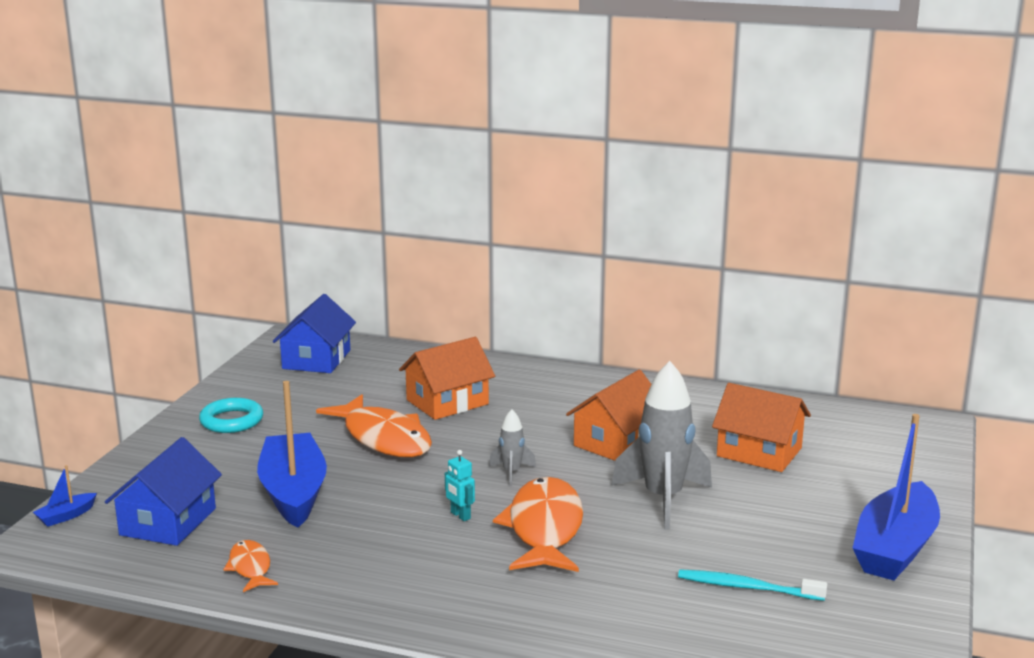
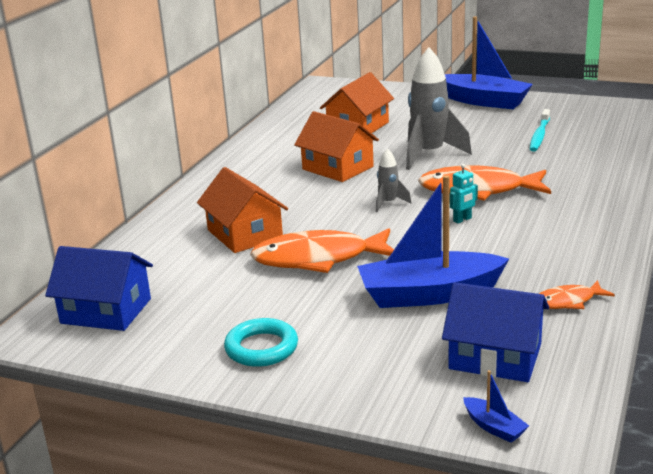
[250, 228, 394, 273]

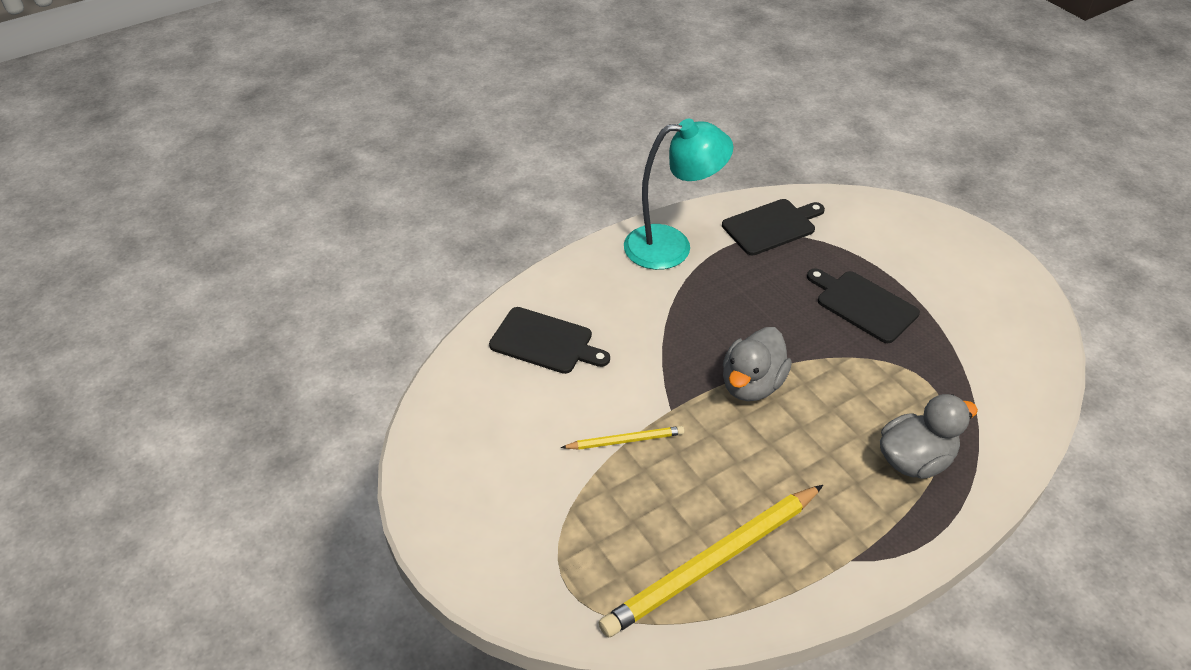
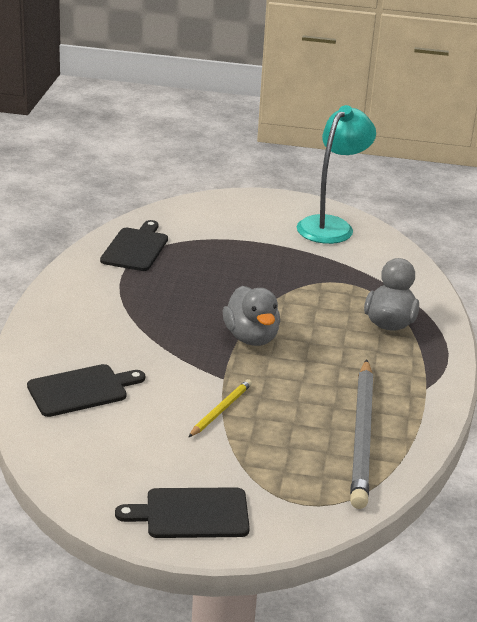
[350, 359, 374, 509]
[297, 105, 376, 244]
[115, 487, 250, 538]

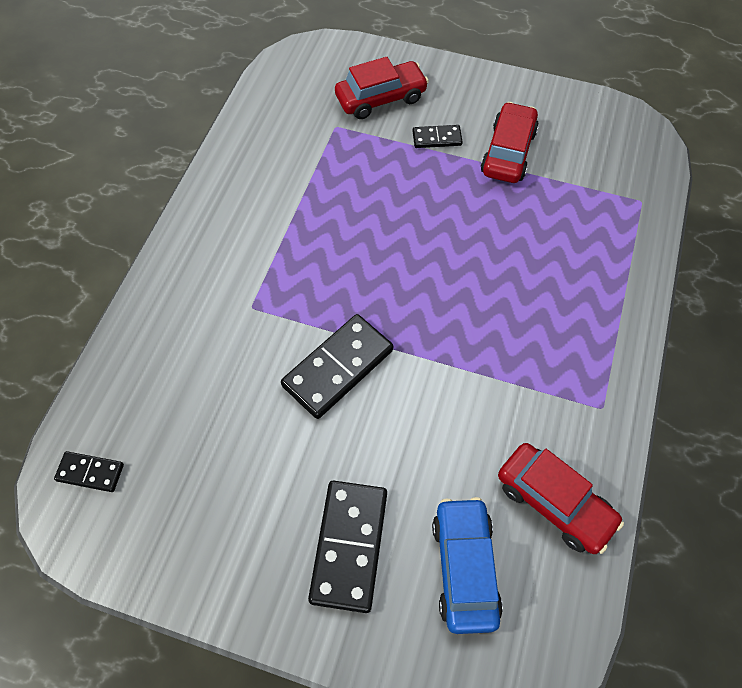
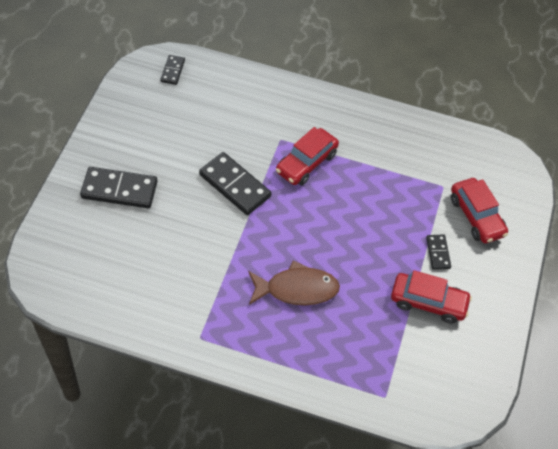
[432, 497, 503, 634] (first image)
[276, 127, 339, 185]
[248, 260, 340, 305]

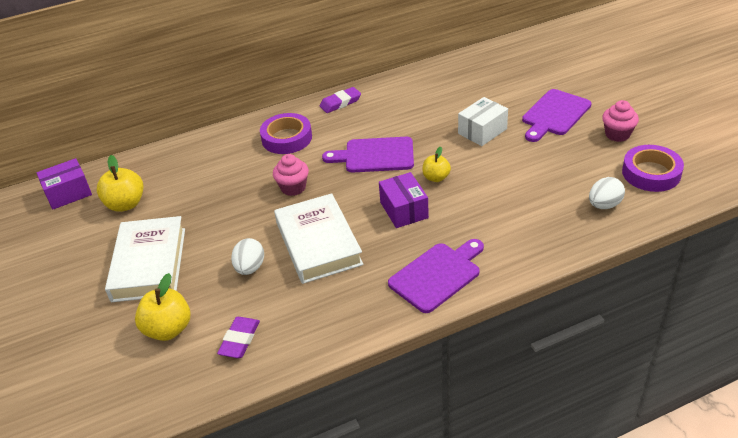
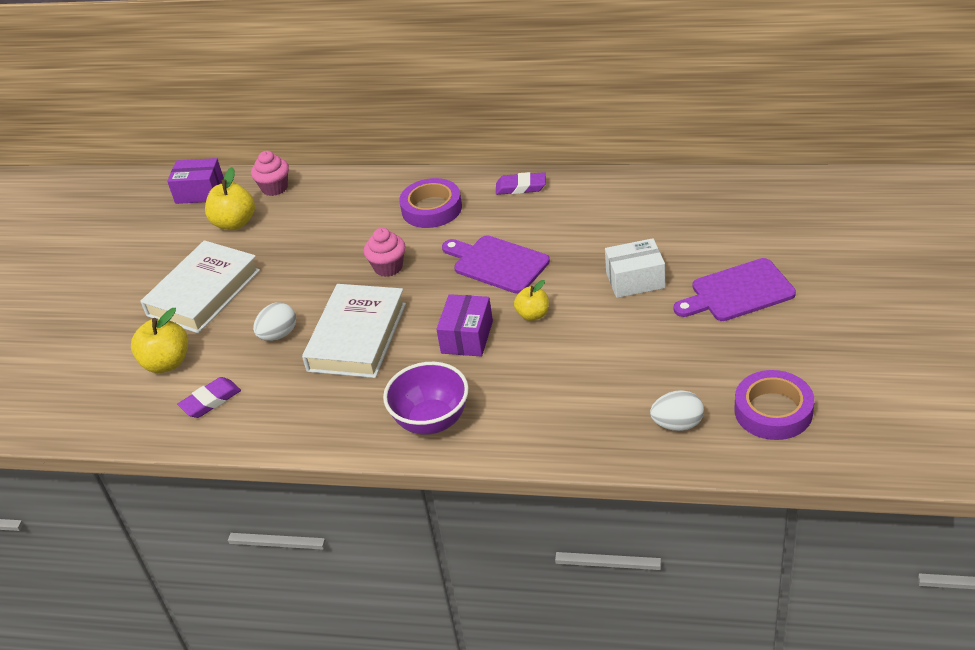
[383, 362, 469, 435]
[251, 151, 289, 196]

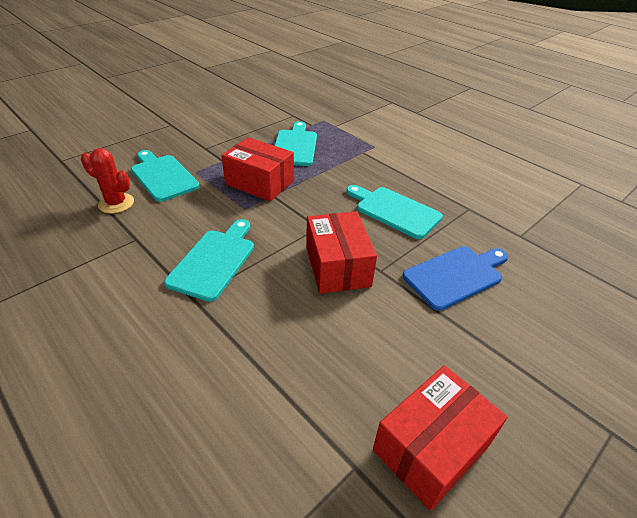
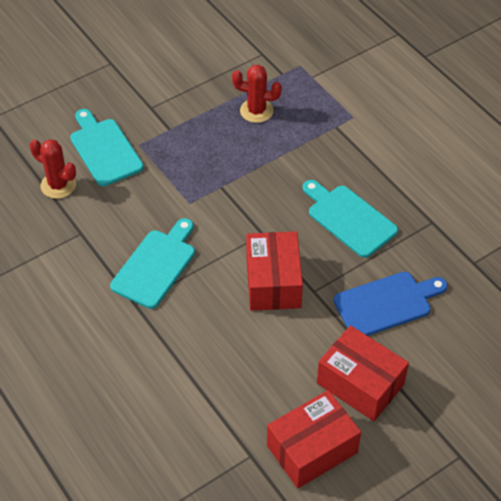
[317, 325, 409, 421]
[232, 65, 282, 123]

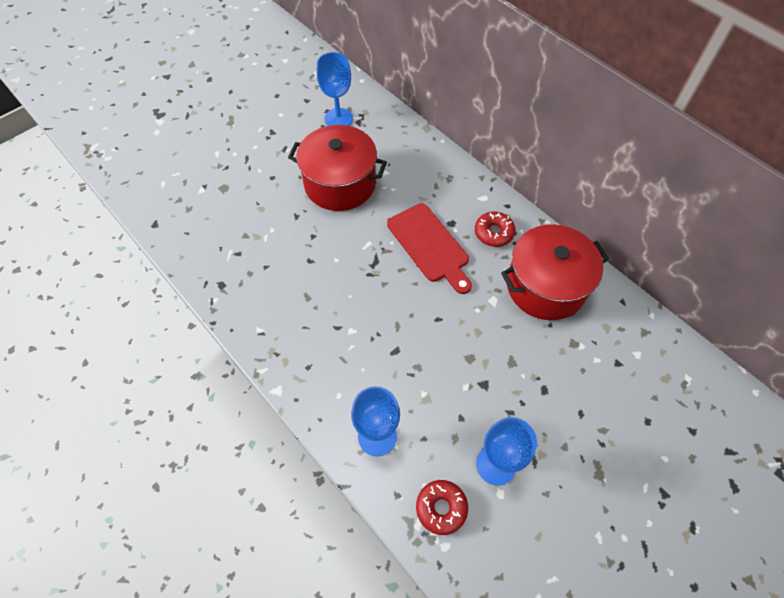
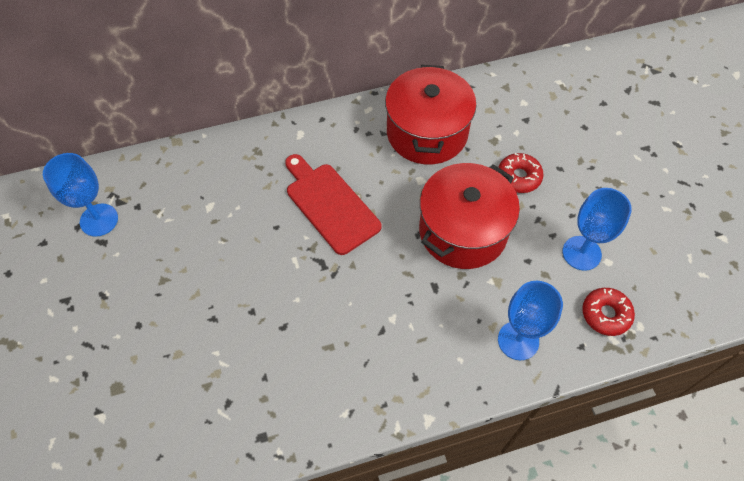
[419, 163, 520, 269]
[285, 154, 382, 255]
[498, 153, 544, 193]

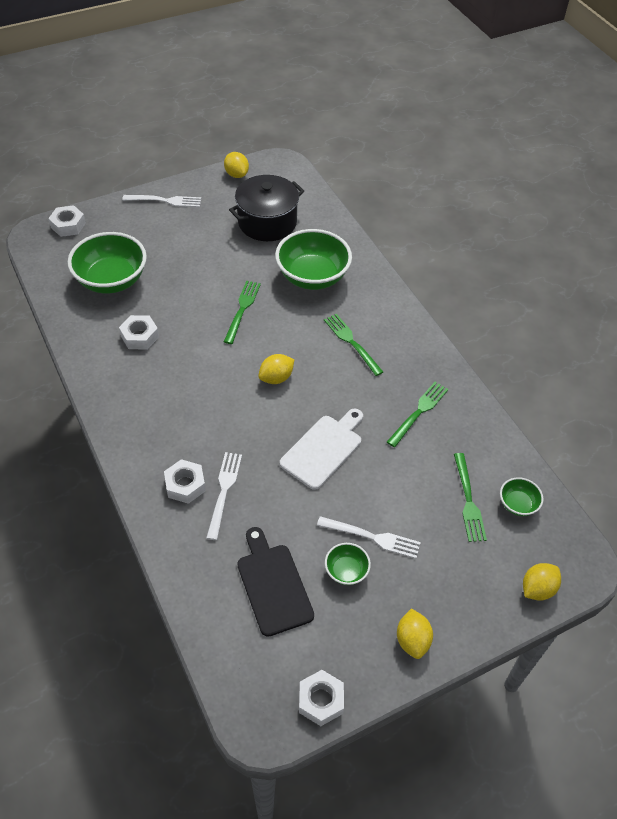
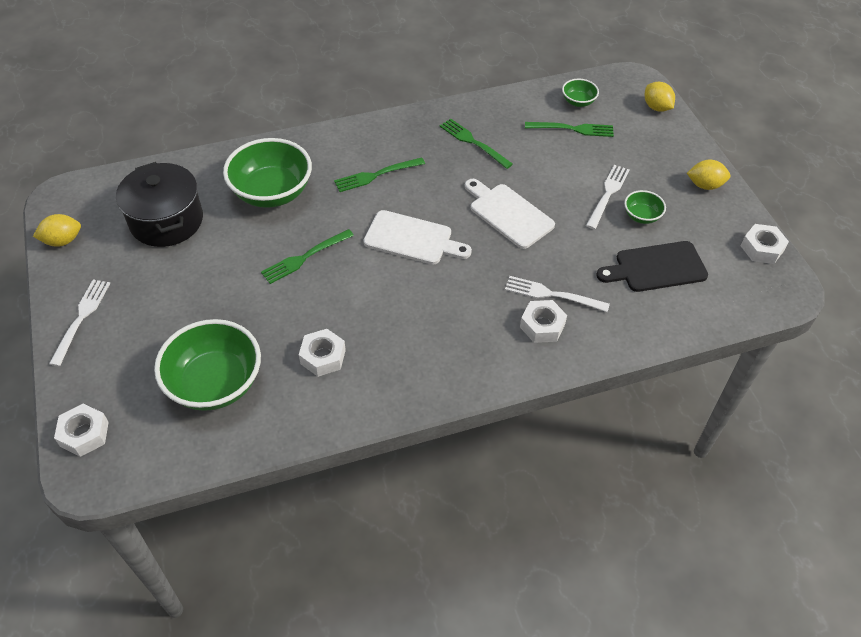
[261, 229, 354, 284]
[363, 210, 472, 265]

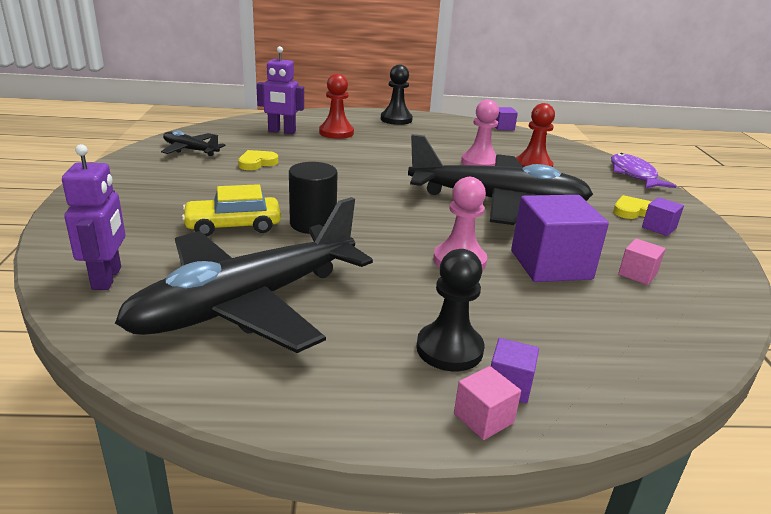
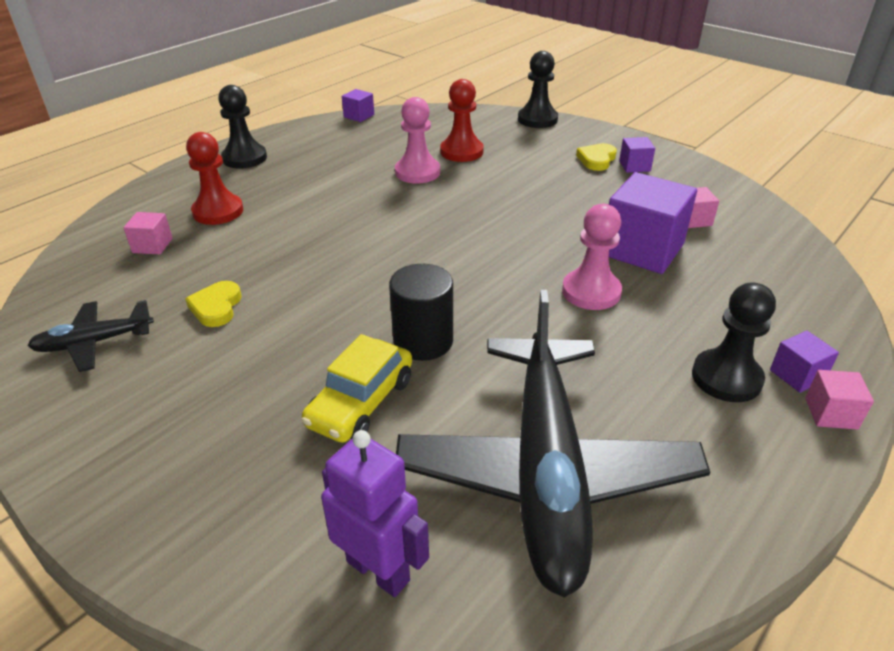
[123, 212, 173, 255]
[408, 134, 593, 225] (first image)
[518, 51, 558, 128]

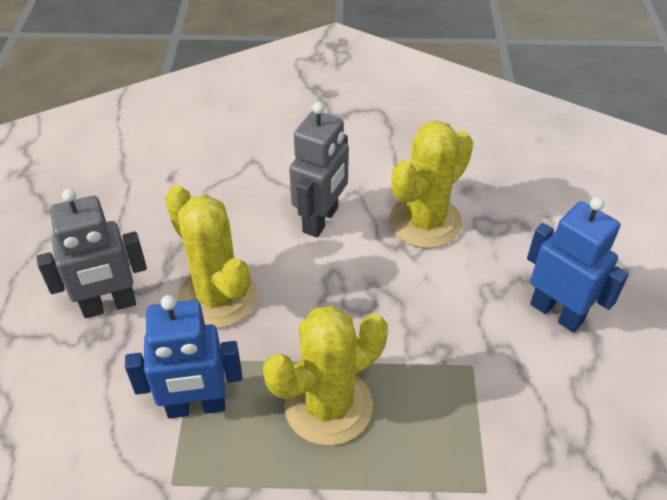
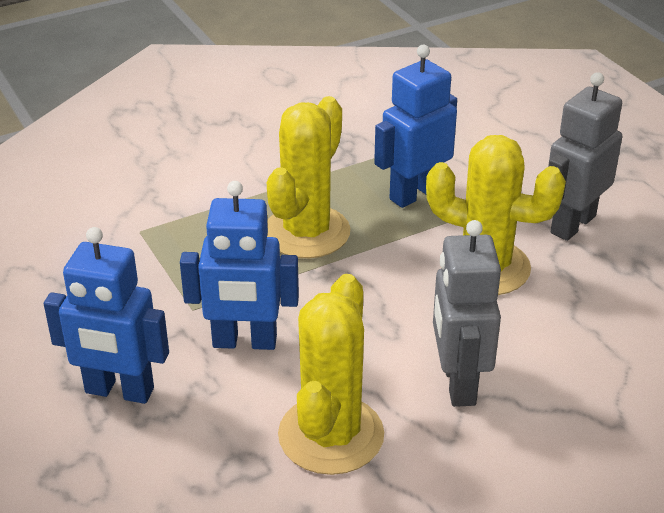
[180, 181, 299, 350]

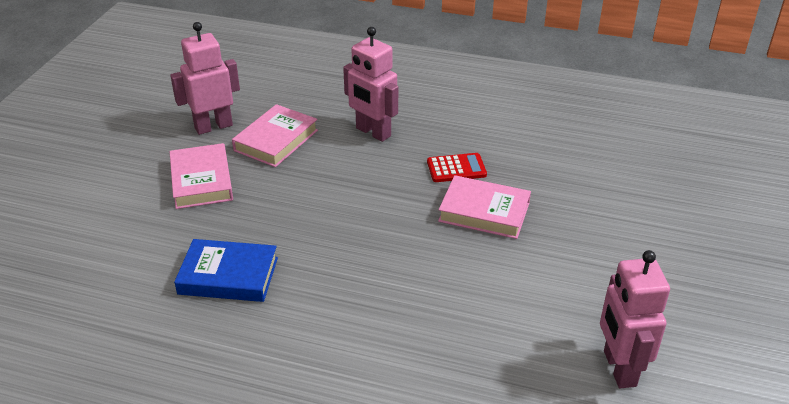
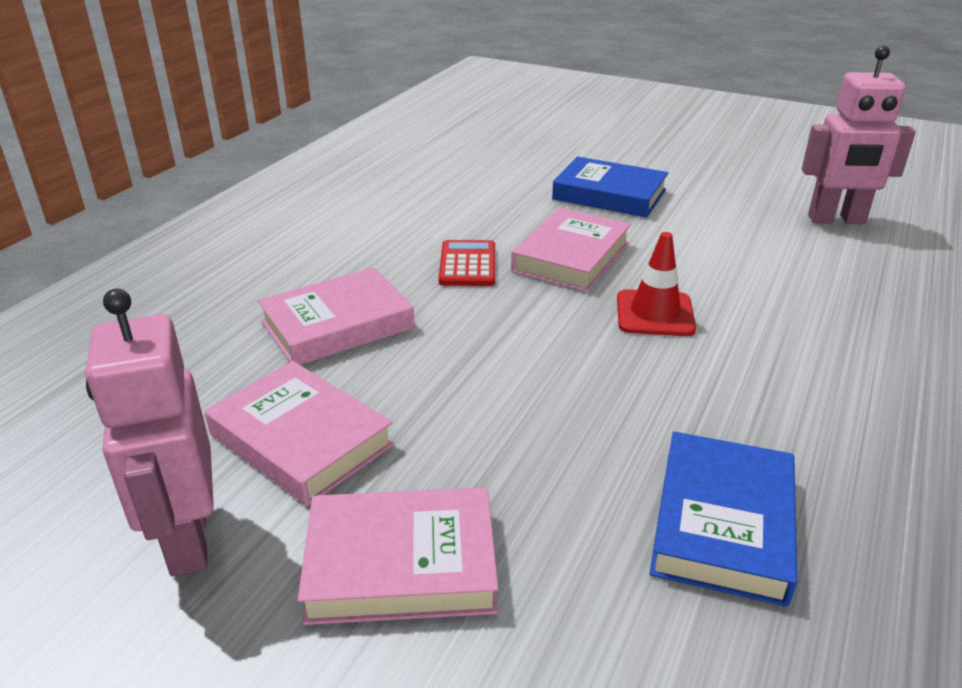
[258, 267, 415, 365]
[552, 156, 668, 218]
[617, 232, 696, 336]

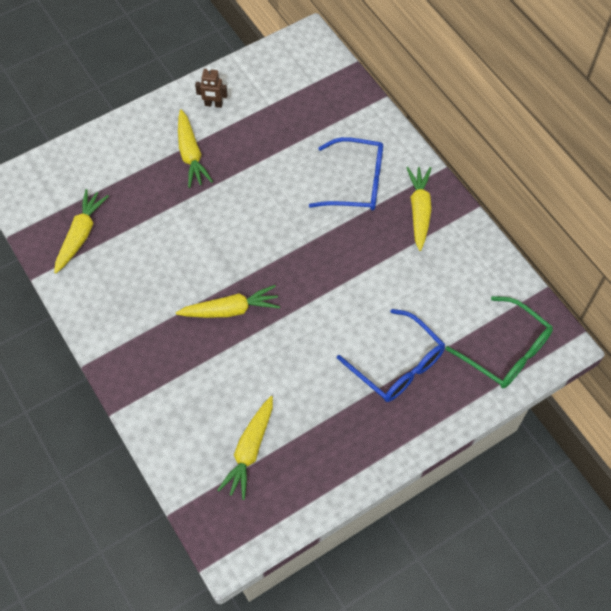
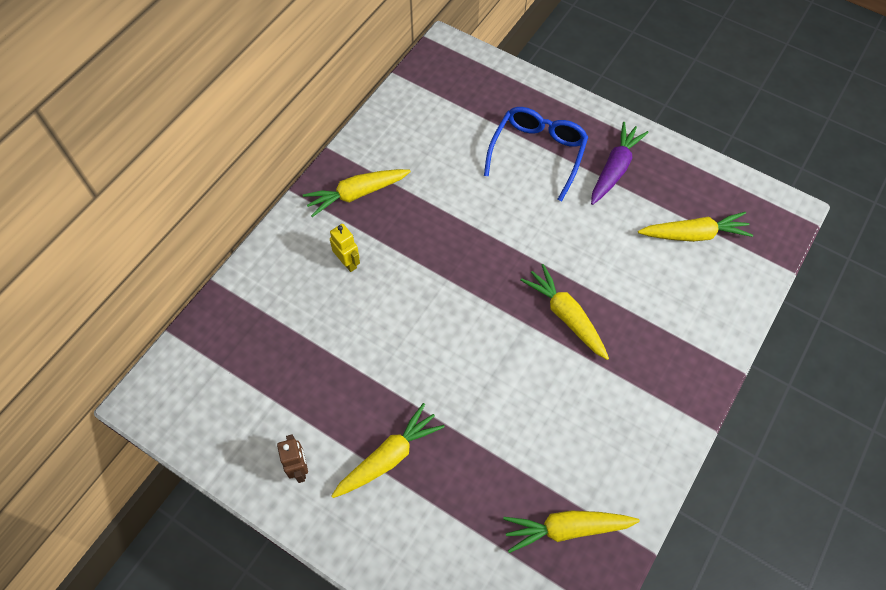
[330, 224, 360, 272]
[445, 296, 553, 388] (first image)
[591, 122, 649, 205]

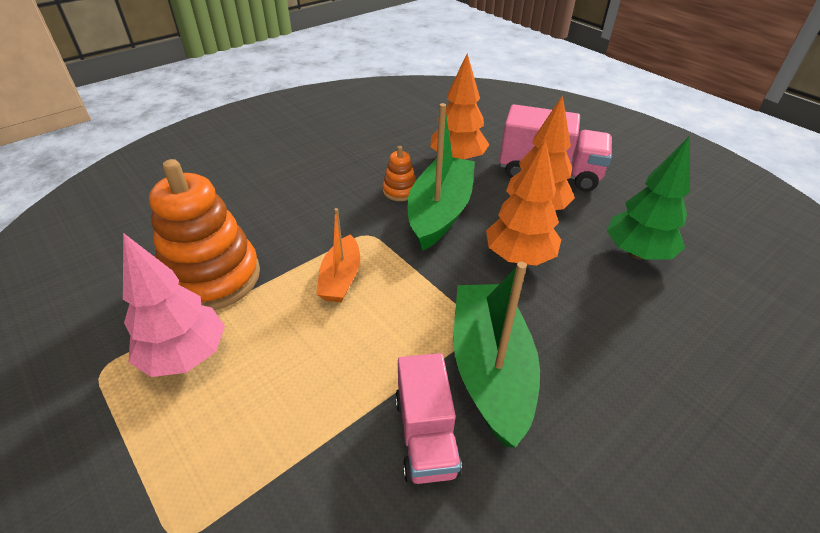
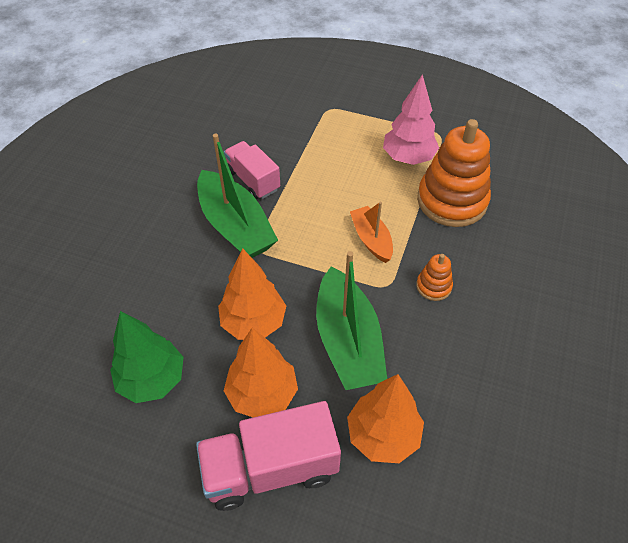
[416, 254, 453, 301]

